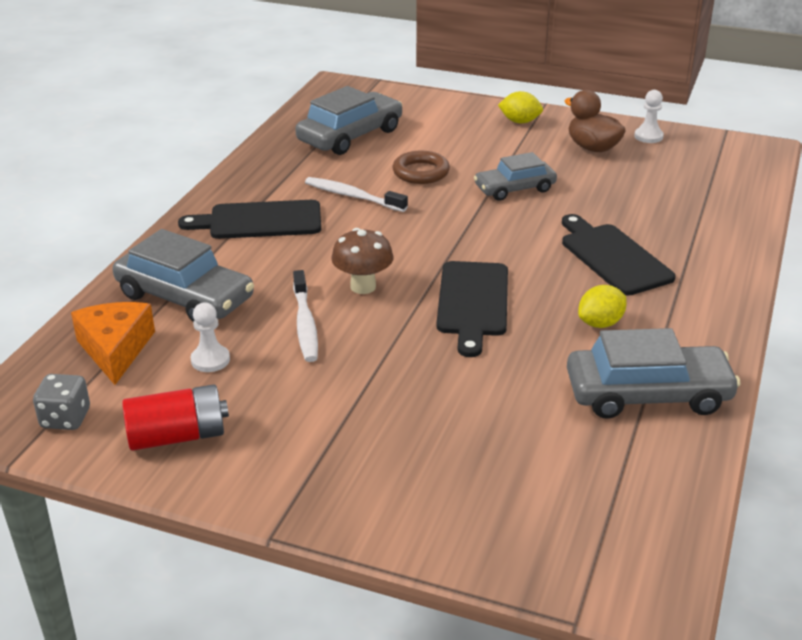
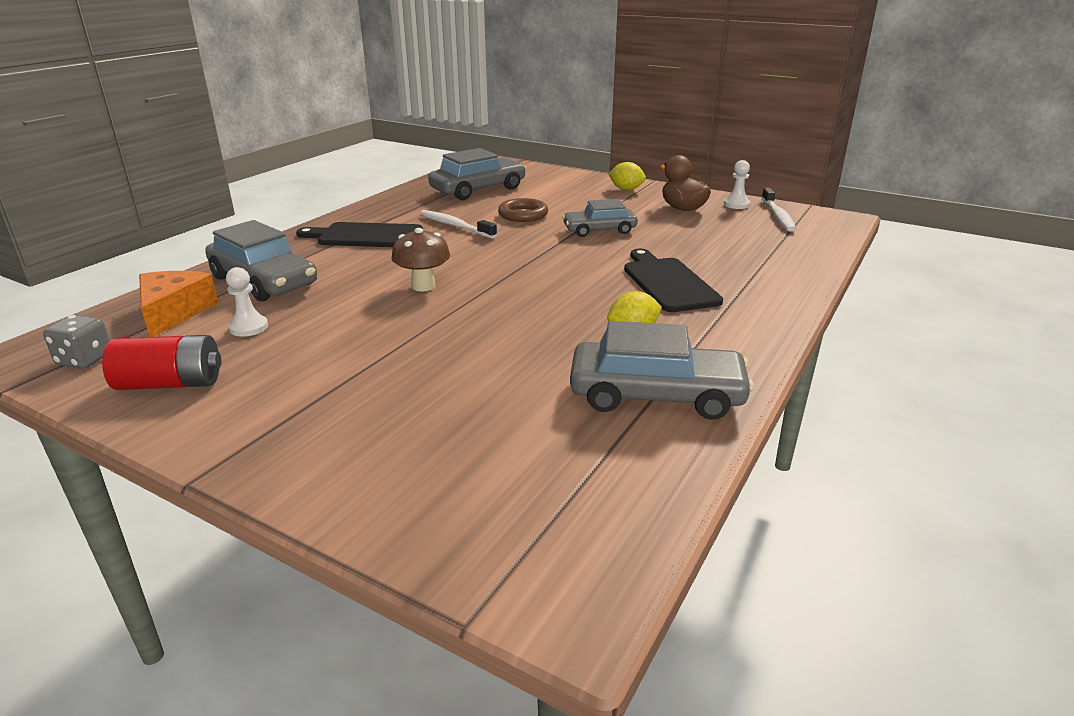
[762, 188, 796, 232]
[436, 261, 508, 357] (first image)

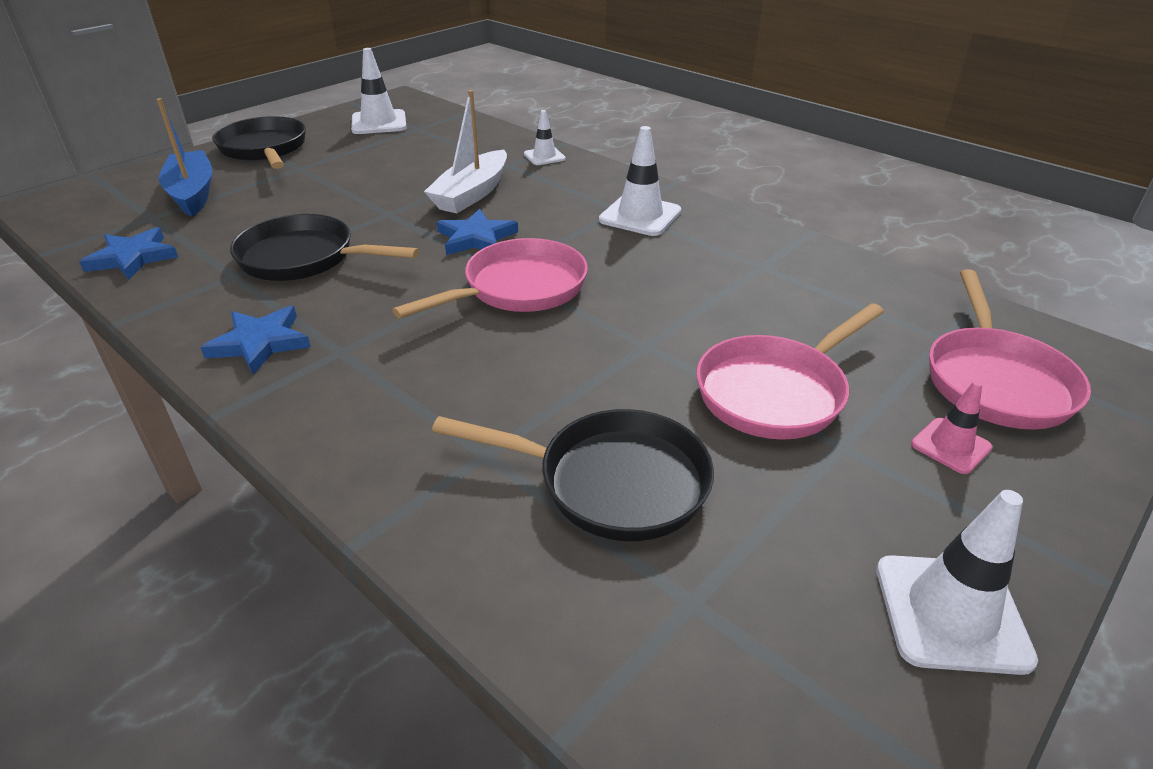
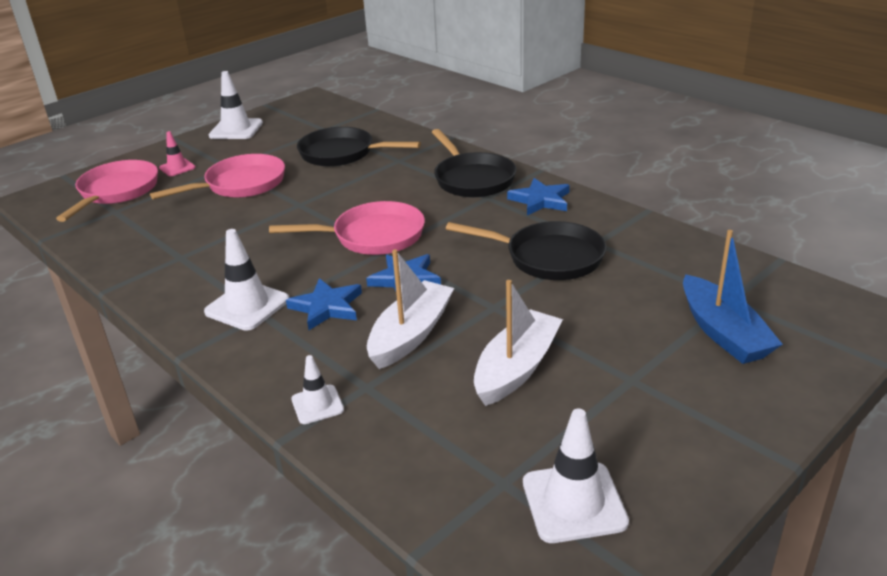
[286, 278, 362, 330]
[431, 129, 517, 198]
[269, 201, 425, 255]
[474, 280, 563, 406]

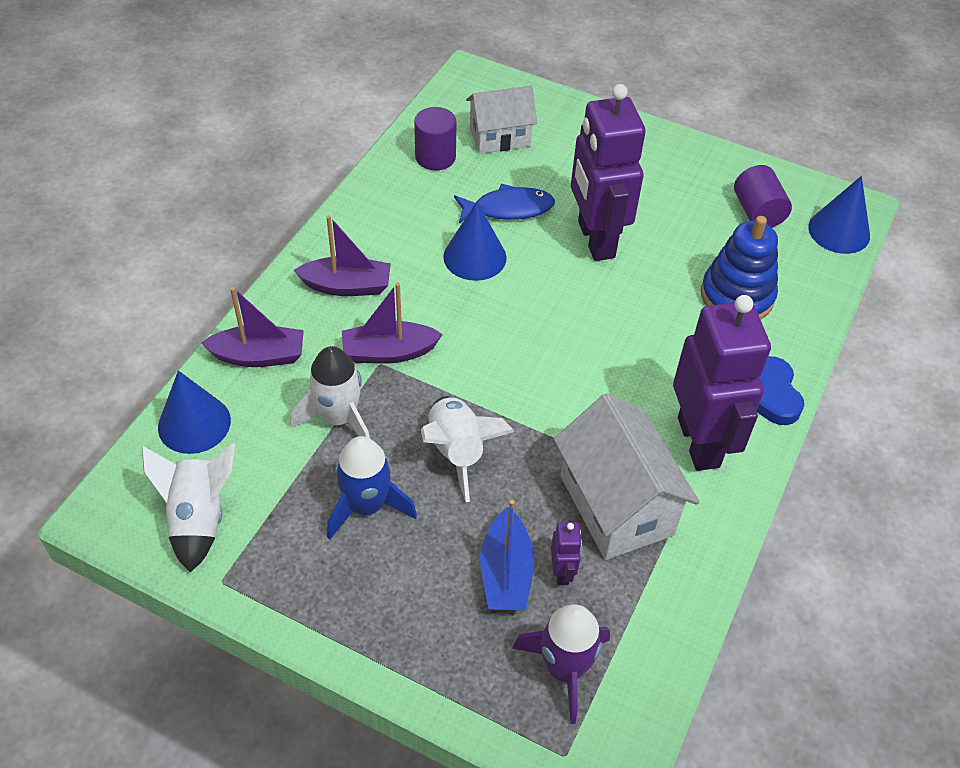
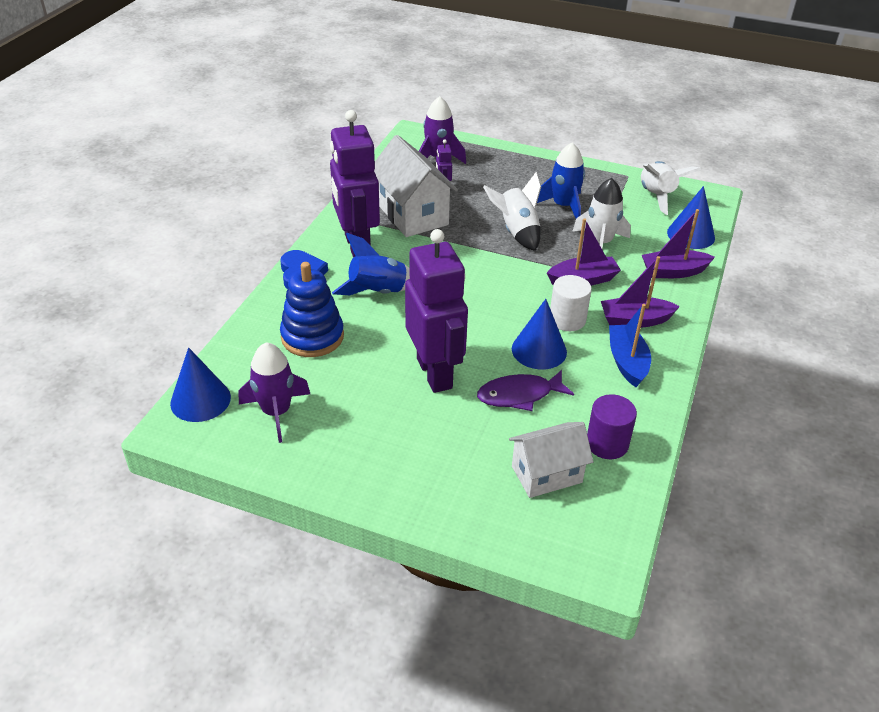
[477, 370, 574, 411]
[609, 304, 651, 387]
[239, 342, 310, 443]
[332, 233, 410, 295]
[550, 275, 592, 331]

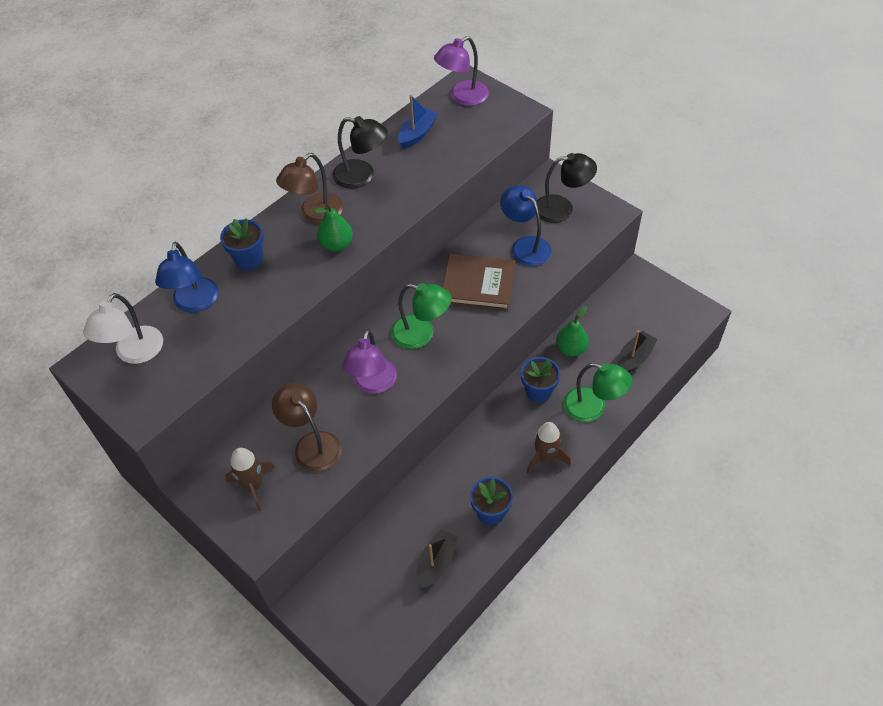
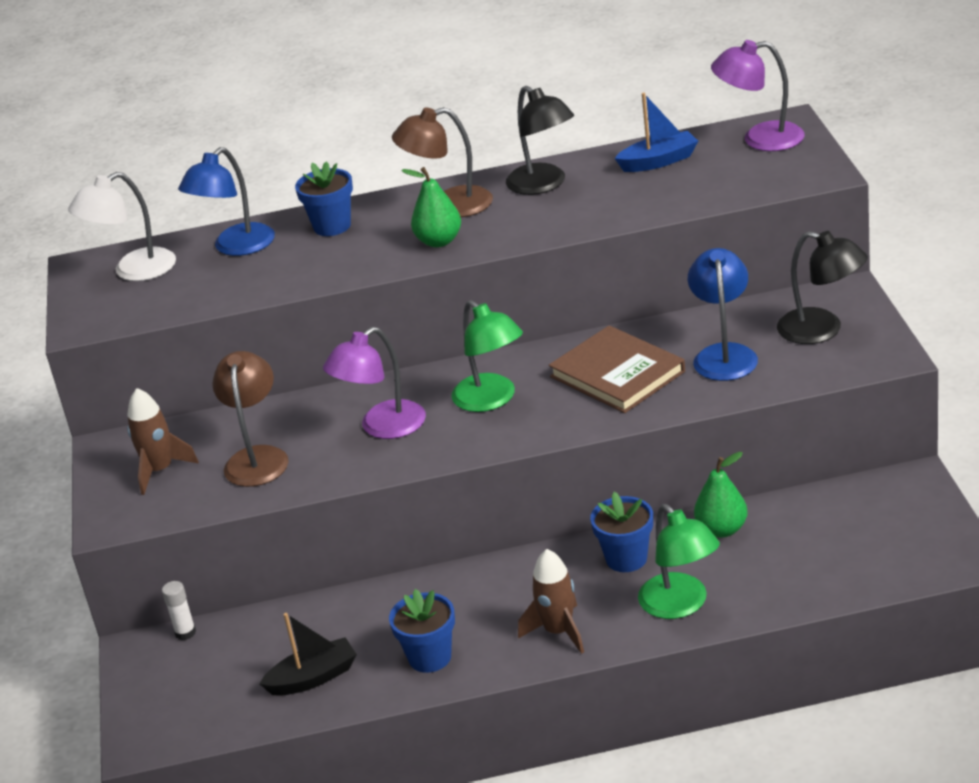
[617, 330, 658, 372] (first image)
[162, 581, 196, 640]

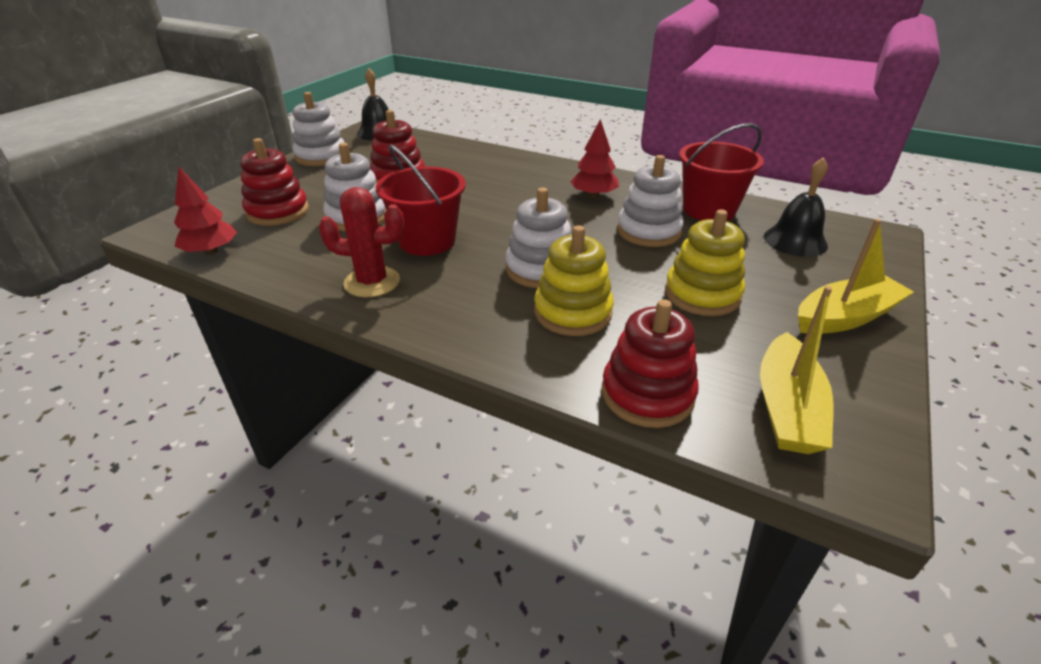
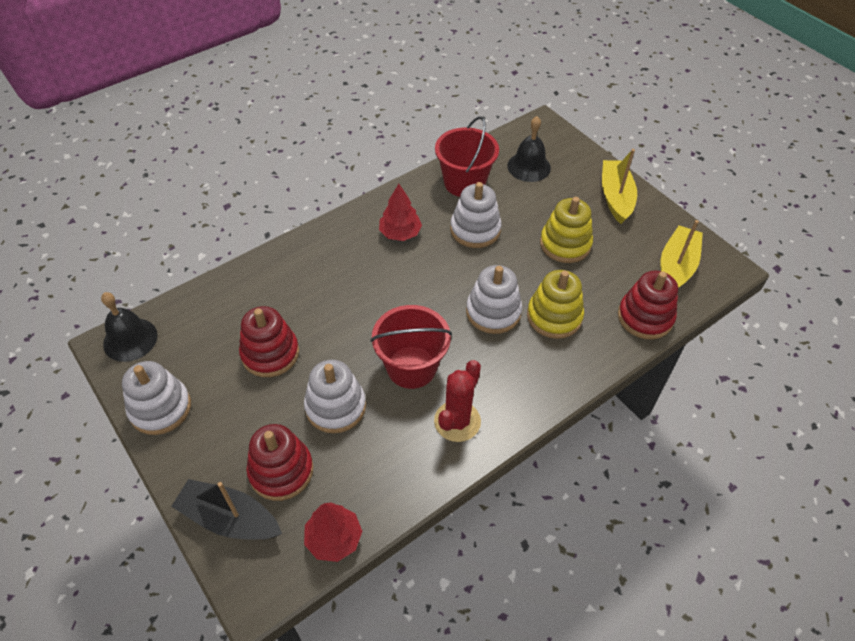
[661, 220, 703, 288]
[171, 479, 282, 539]

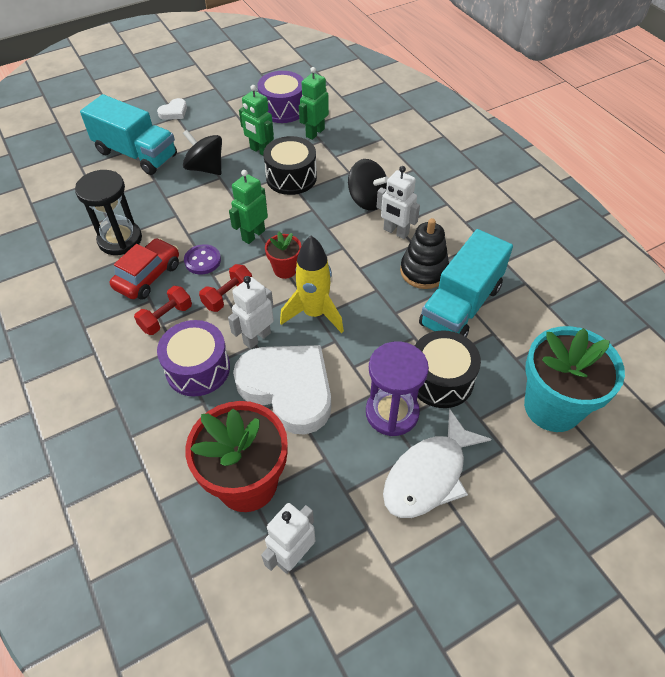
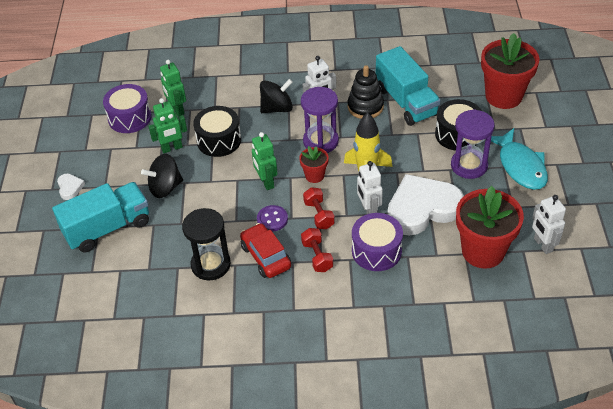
[491, 128, 548, 190]
[481, 33, 539, 109]
[301, 87, 339, 153]

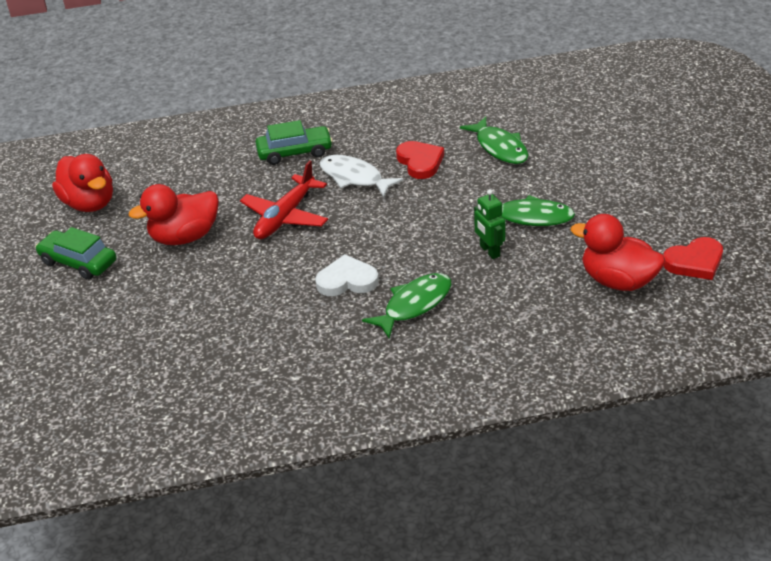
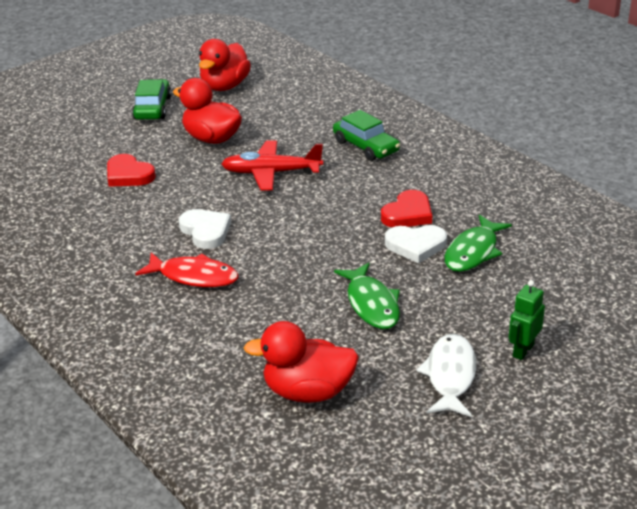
[416, 333, 477, 417]
[135, 252, 239, 287]
[509, 280, 545, 360]
[244, 321, 359, 403]
[107, 154, 156, 187]
[385, 225, 447, 263]

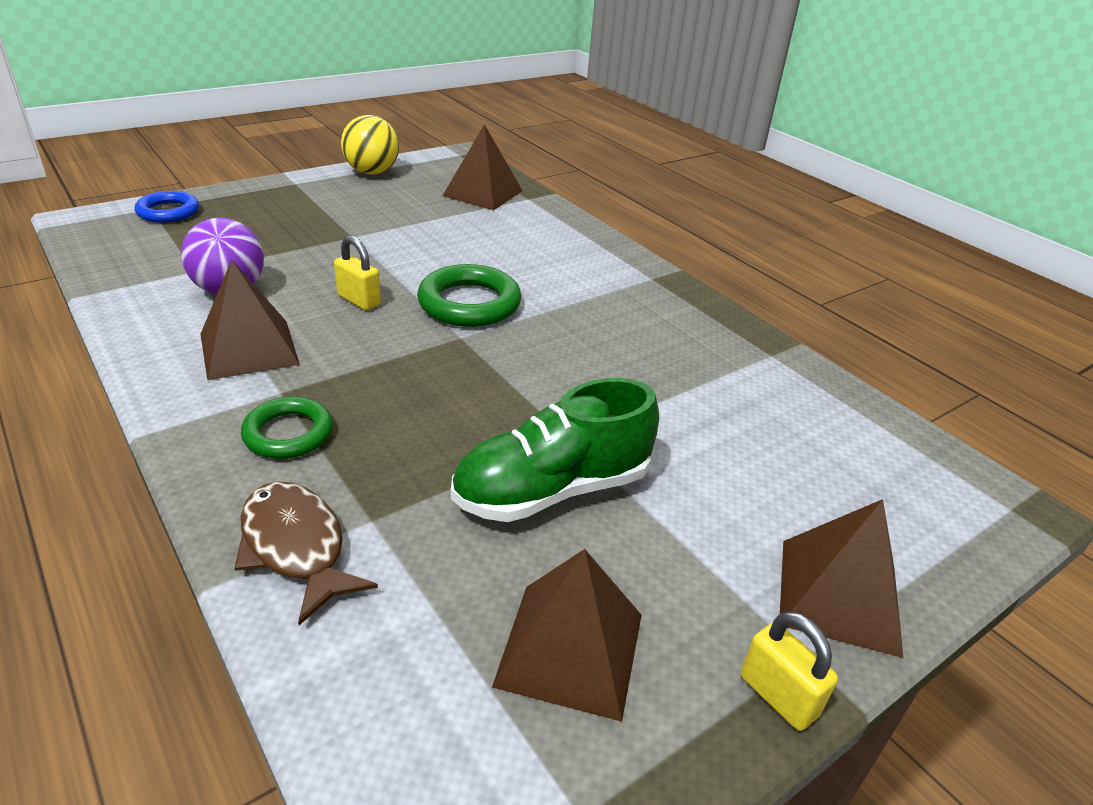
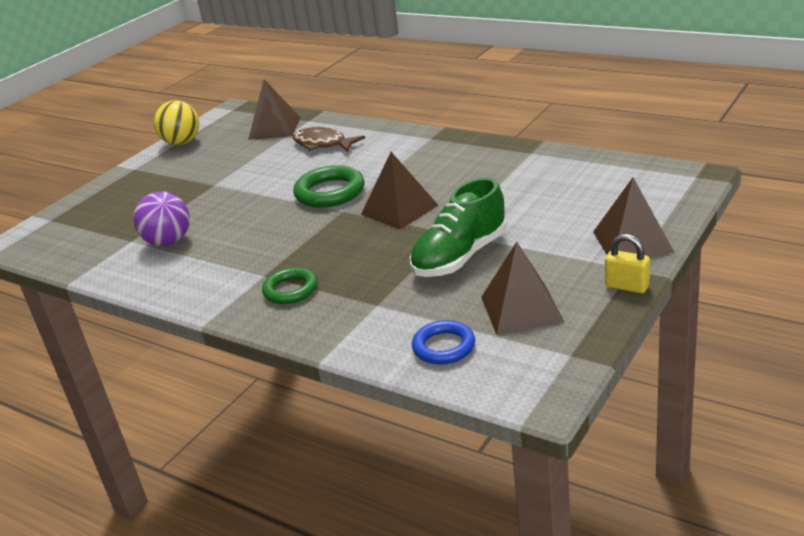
[412, 320, 475, 364]
[361, 152, 438, 229]
[293, 127, 365, 152]
[334, 236, 381, 310] (first image)

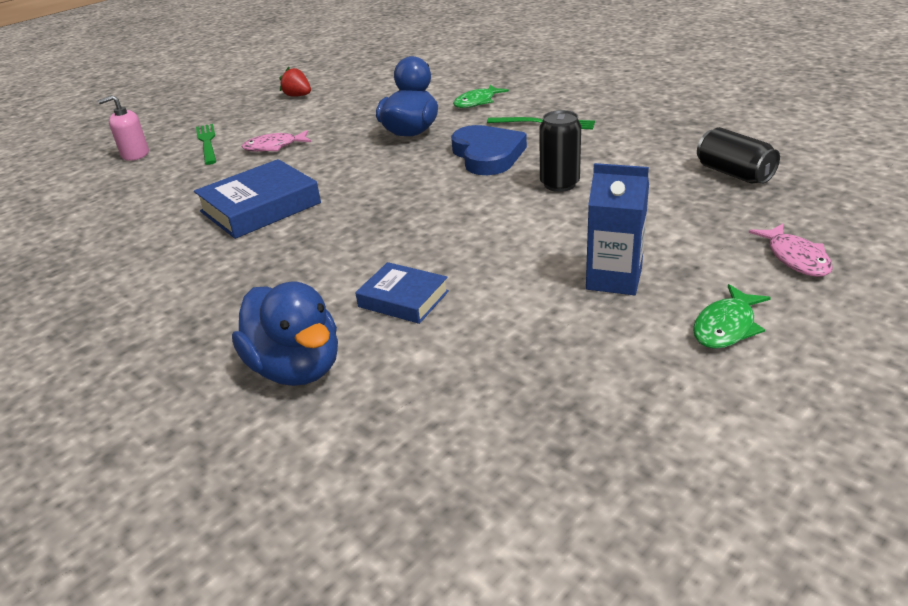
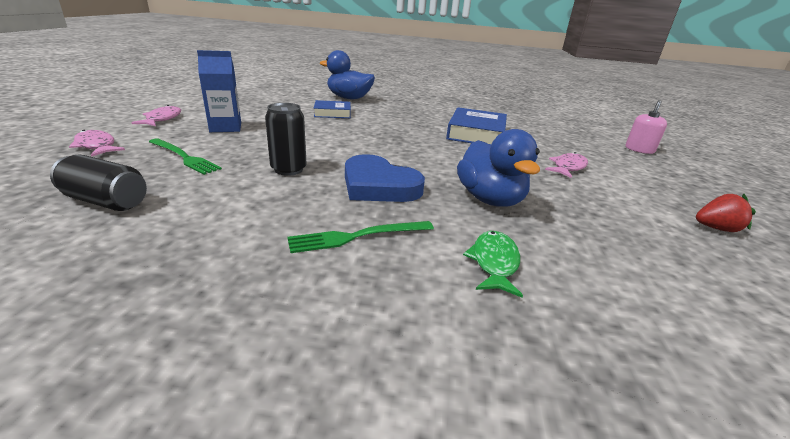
[149, 139, 222, 175]
[132, 105, 181, 126]

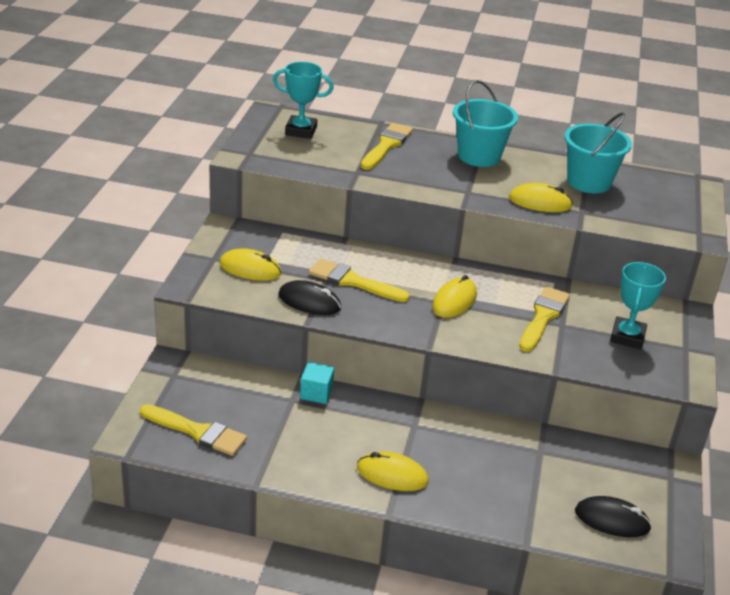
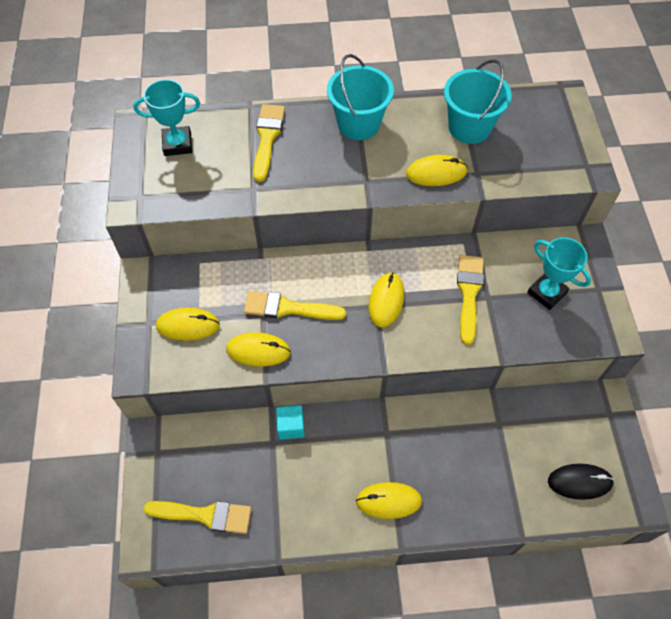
[226, 332, 291, 366]
[527, 237, 591, 310]

